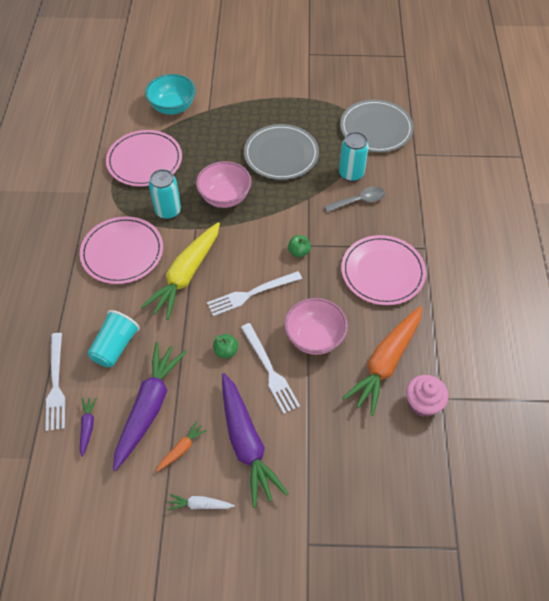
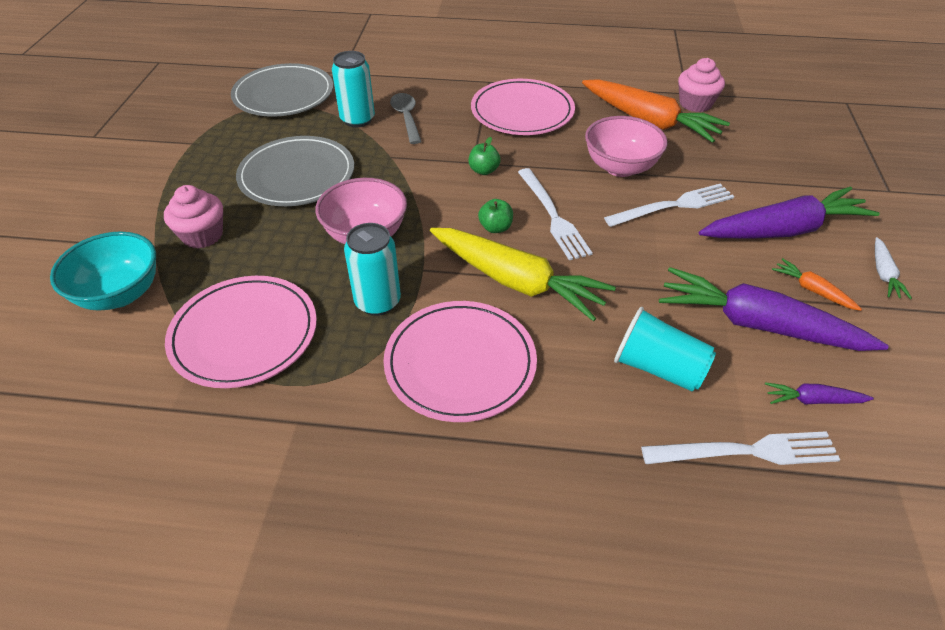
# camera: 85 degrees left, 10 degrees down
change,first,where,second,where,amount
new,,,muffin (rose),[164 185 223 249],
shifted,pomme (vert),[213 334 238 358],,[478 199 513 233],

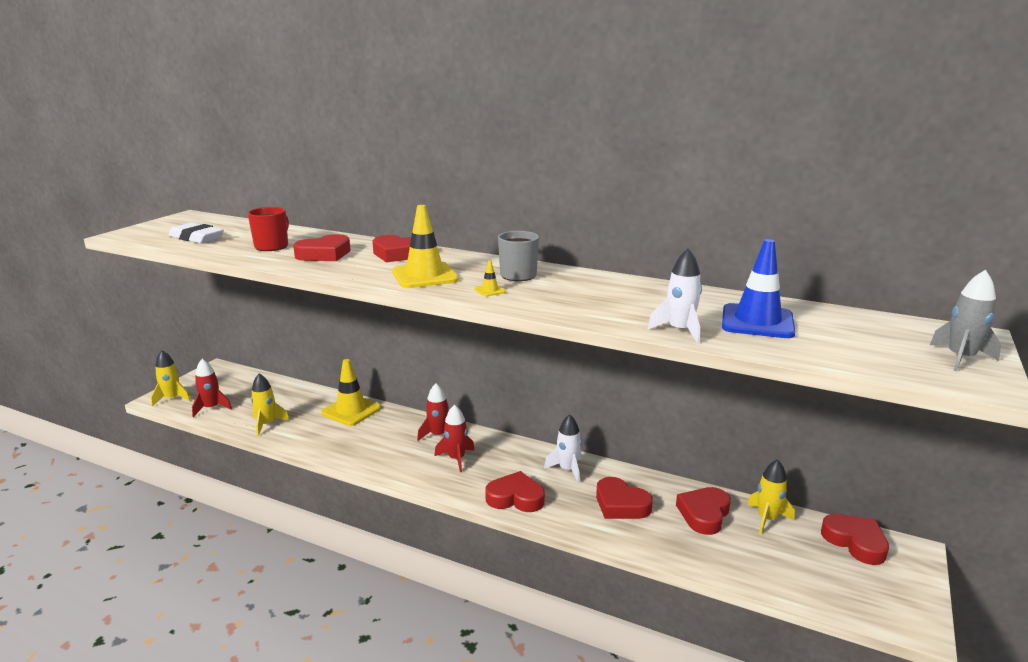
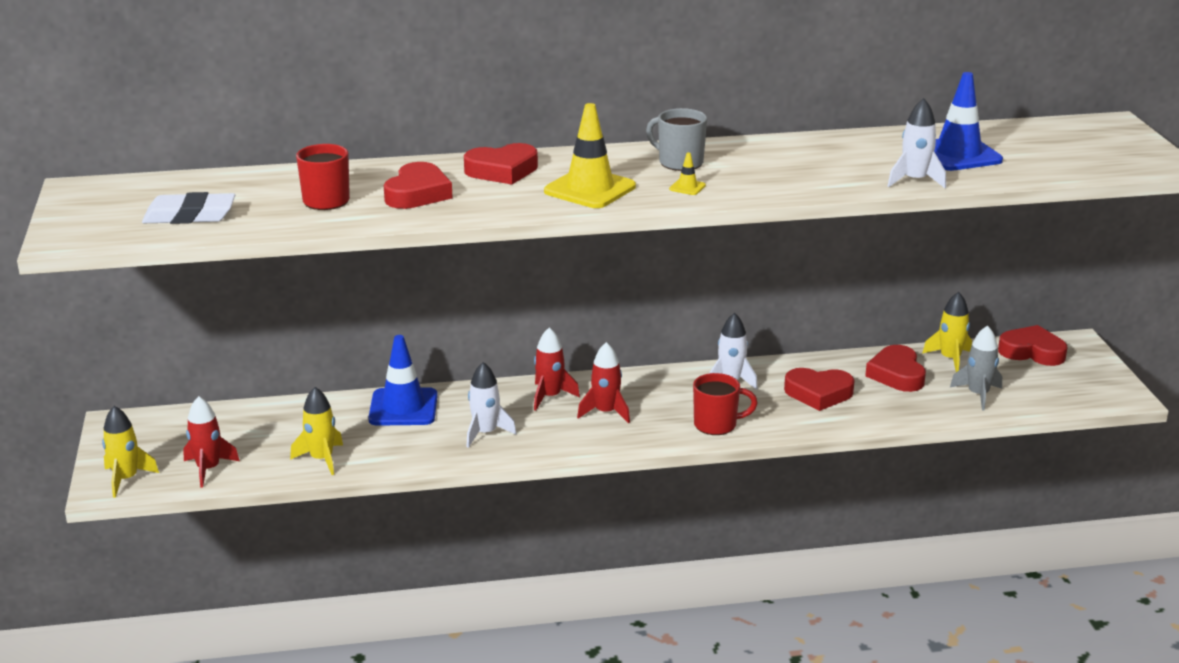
# camera: 35 degrees left, 5 degrees up
change,first,where,second,where,amount
new,,,fusée (blanc),[466 362 516 448],
shifted,fusée (gris),[930 270 1001 371],,[950 325 1002 410],
swapped,cœur (rouge),[485 471 545 512],tasse (rouge),[693 373 758 435],
repainted,cône de chantier (jaune),[321 359 381 426],cône de chantier (bleu),[368 335 438 426],

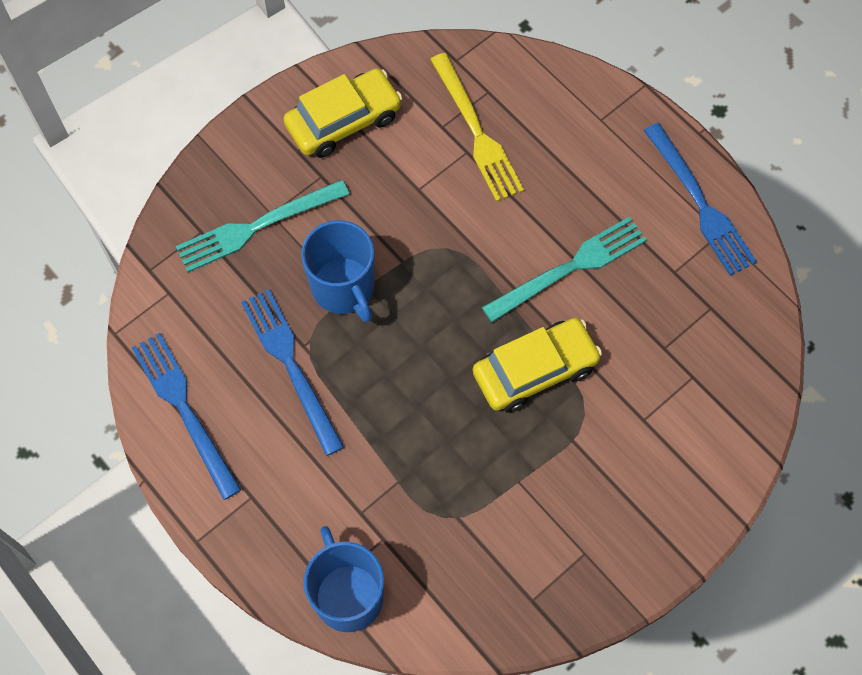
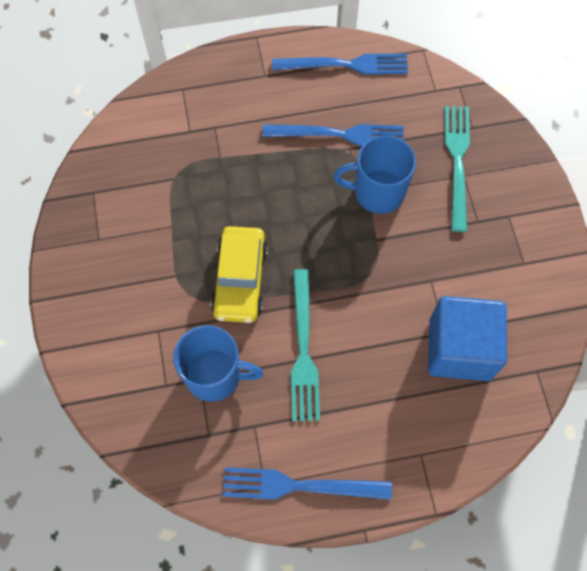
# camera: 120 degrees right, 0 degrees up
change,first,where,second,where,amount
gone,voiture (jaune),[283 68 402 158],,,
shifted,tasse (bleu),[304 526 384 632],,[173 325 263 402],
swapped,fourchette (jaune),[430 53 524 202],cube (bleu),[428 296 507 381],

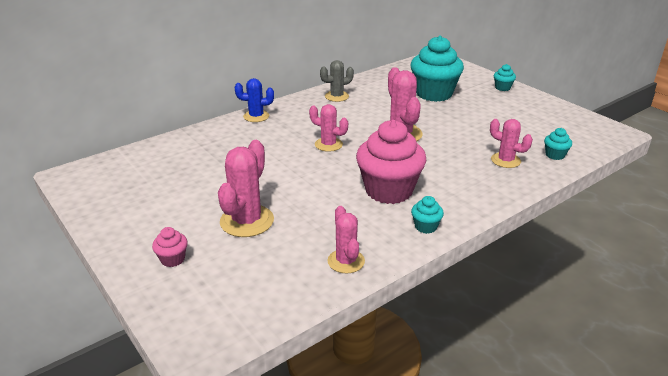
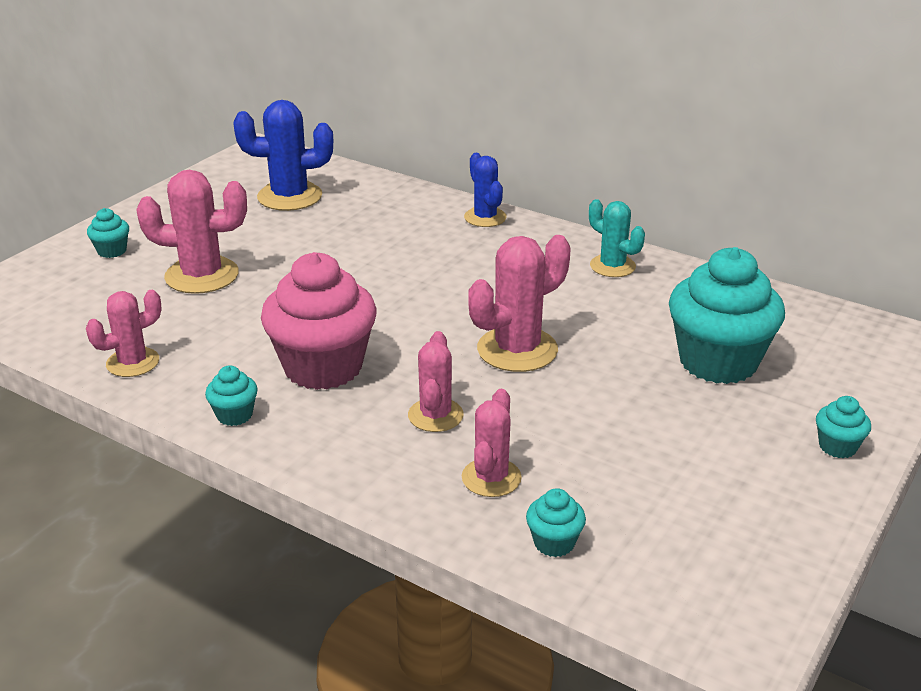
# camera: 70 degrees right, 0 degrees up
change,first,where,second,where,amount
new,,,cactus (bleu),[233 100 333 211],
shifted,cactus (rose),[309 104 348 152],,[408 331 464 432],
repainted,muffin (rose),[152 227 188 267],muffin (turquoise),[87 208 129 258],
repainted,cactus (gris),[320 60 354 102],cactus (turquoise),[589 199 645 277],

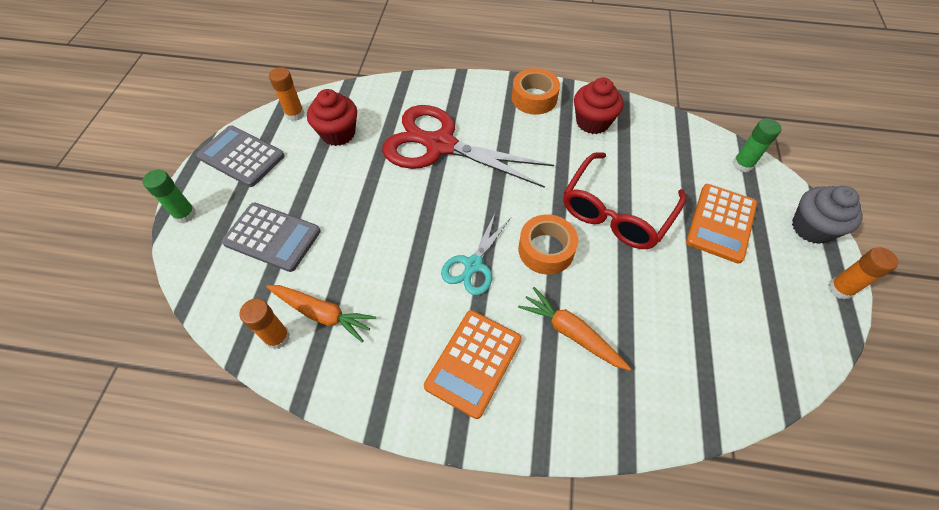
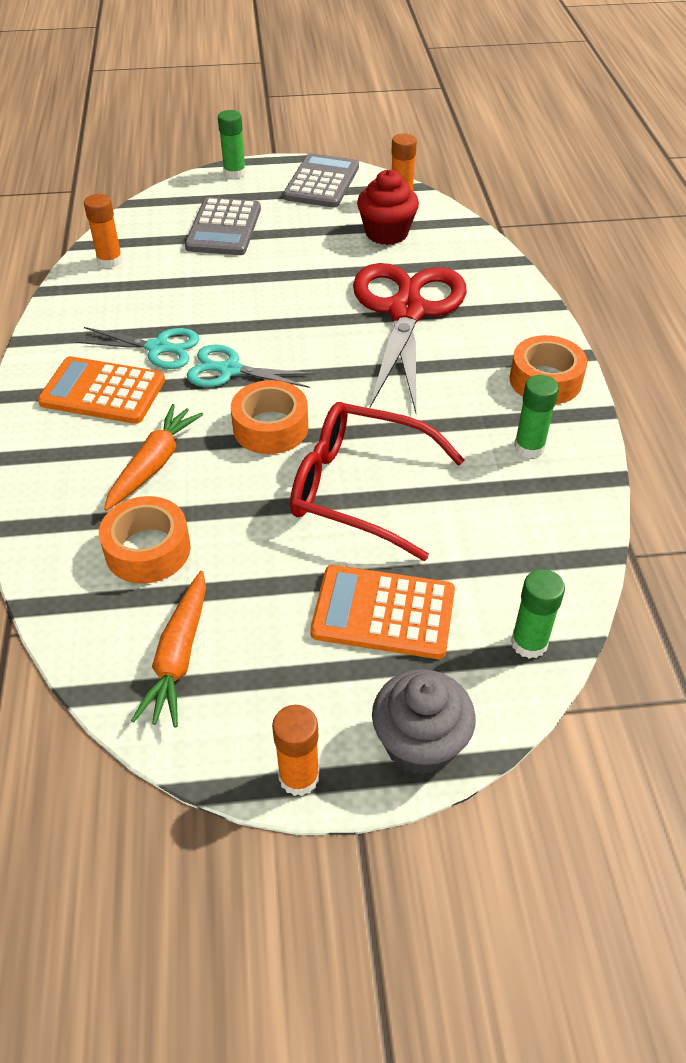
# camera: 75 degrees right, 10 degrees down
change,first,where,second,where,amount
new,,,ciseaux (turquoise),[76 327 200 369],
new,,,ruban adhésif (orange),[99 496 191 584],
shifted,carotte (orange),[266 285 376 342],,[131 571 206 728],
swapped,muffin (rouge),[574 78 623 134],bâton de colle (vert),[514 375 559 458],

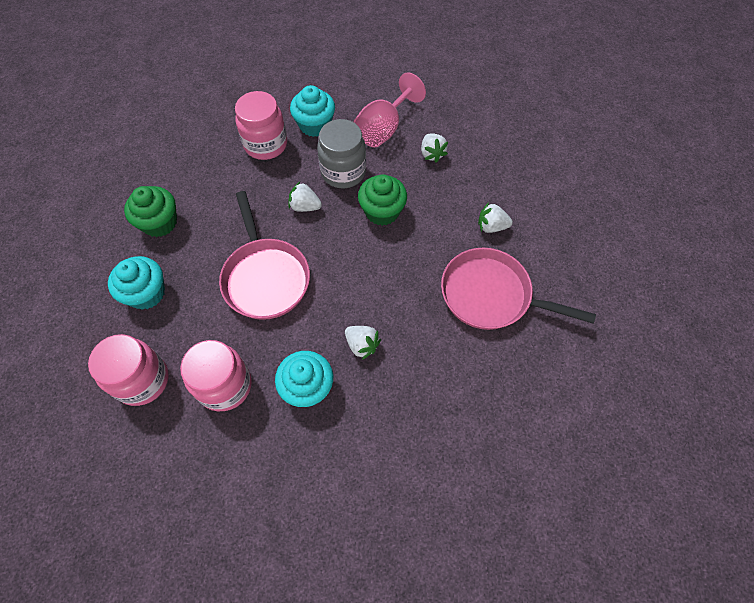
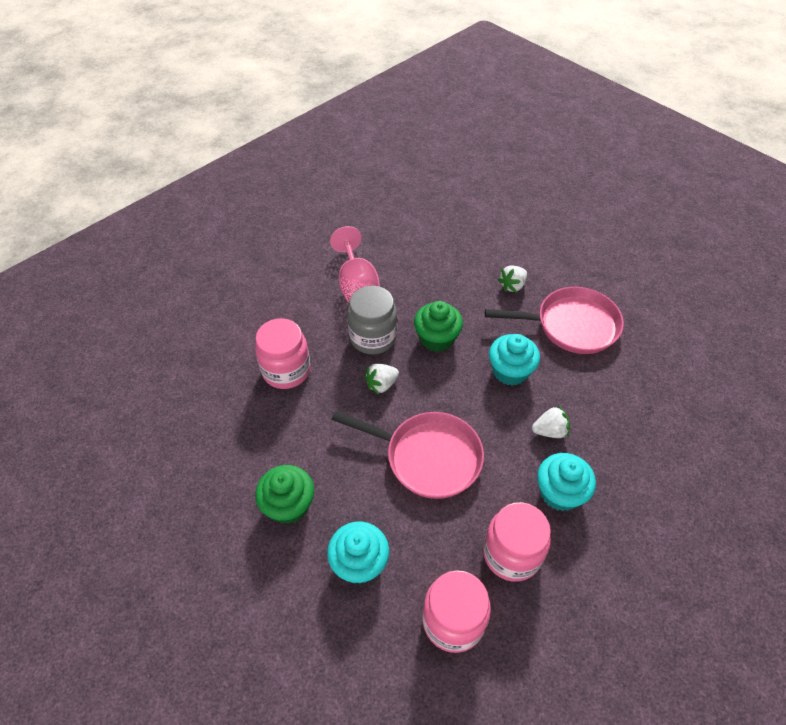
# camera: 50 degrees left, 10 degrees down
change,first,where,second,where,amount
gone,fraise (blanc),[421 133 448 163],,,
shifted,muffin (turquoise),[290 85 335 137],,[489 334 540 386],
rotated,poêle (rose),[441 248 596 330],,[485 287 624 354],150 degrees counterclockwise

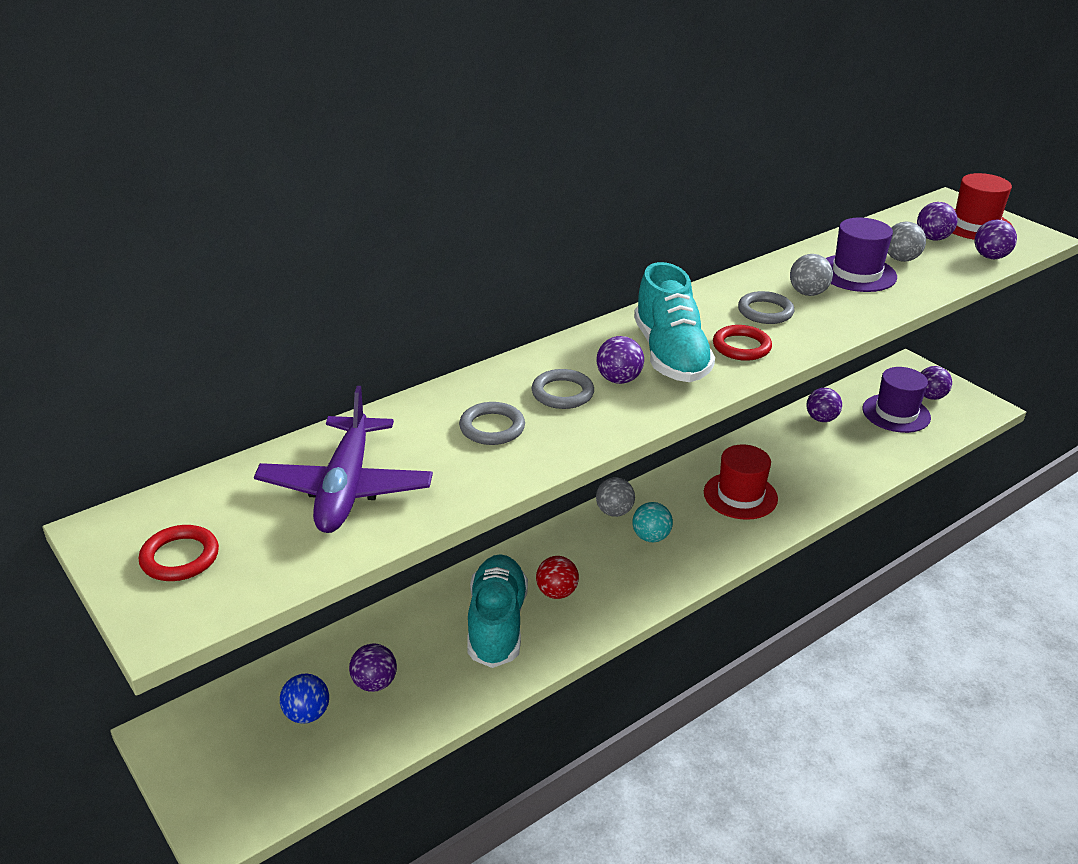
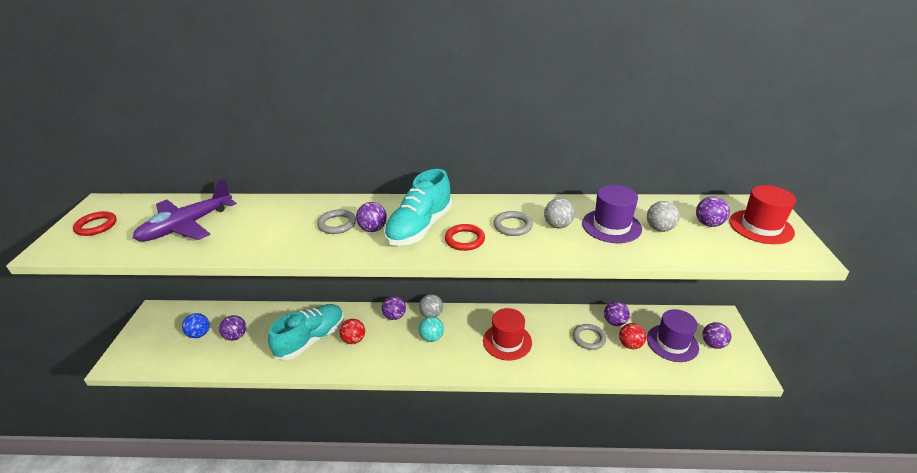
# camera: 40 degrees right, 0 degrees up
change,first,where,second,where,amount
new,,,balle (rouge),[619 323 646 349],
shifted,anneau (gris),[459 402 525 445],,[573 324 606 350],
shifted,balle (violet),[975 220 1017 259],,[382 296 406 320],

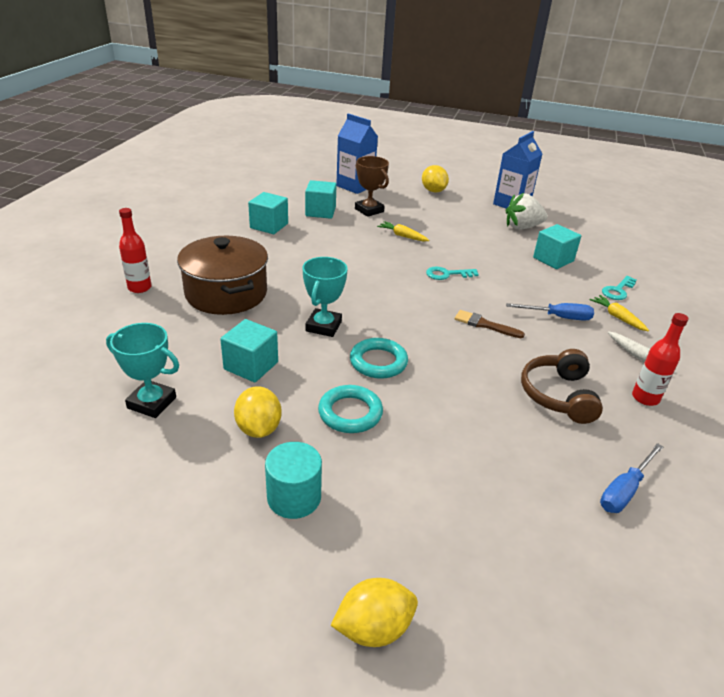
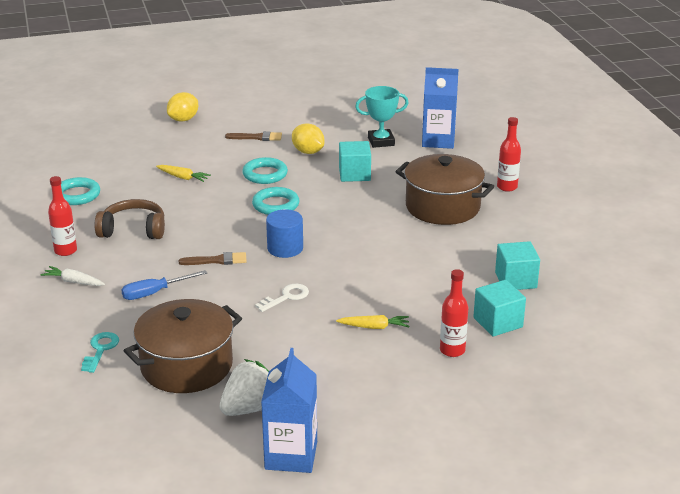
# camera: 150 degrees right, 5 degrees down
change,first,where,second,where,amount
gone,trophée (turquoise),[302 257 348 337],,,
gone,citron (jaune),[422 165 449 192],,,
new,,,cylindre (bleu),[266 209 303 258],
shifted,brique de lait (bleu),[336 113 378 194],,[422 67 458 149],
shifted,carotte (jaune),[589 295 649 331],,[156 165 211 182],
swapped,cylindre (turquoise),[265 442 322 519],pinceau (marron),[225 131 282 141],
swapped,trophée (marron),[355 156 389 217],bouteille (rouge),[440 269 468 357],
swapped,cube (turquoise),[533 224 581 269],marmite (marron),[124 299 242 393],
swapped,tournevis (bleu),[600 443 663 513],anneau (turquoise),[61 177 100 205],
repainted,clé (turquoise),[426 267 479 280],clé (blanc),[255 284 309 312],
rotated,casque audio (marron),[521 349 603 424],,[94 199 165 239],60 degrees counterclockwise

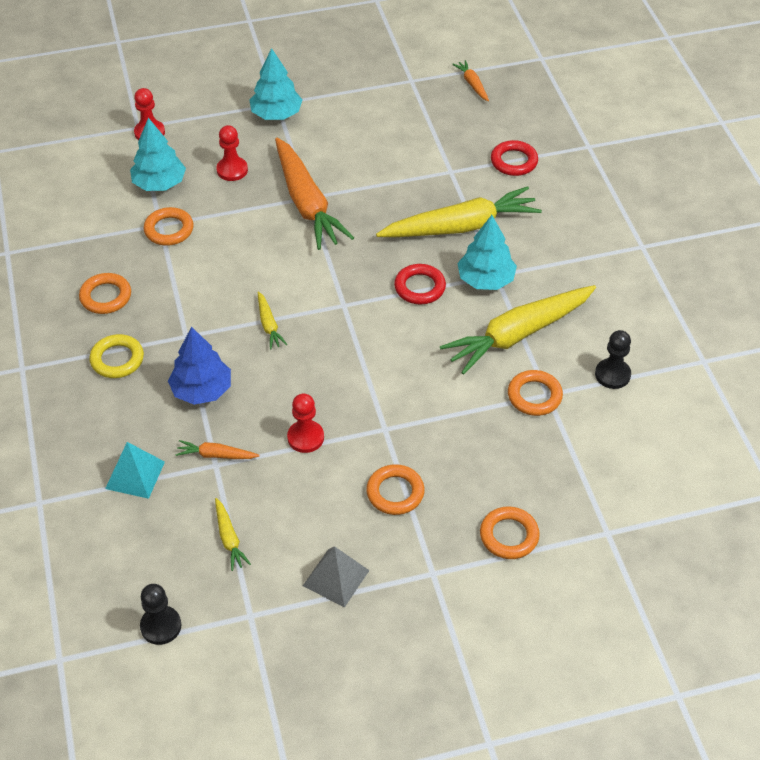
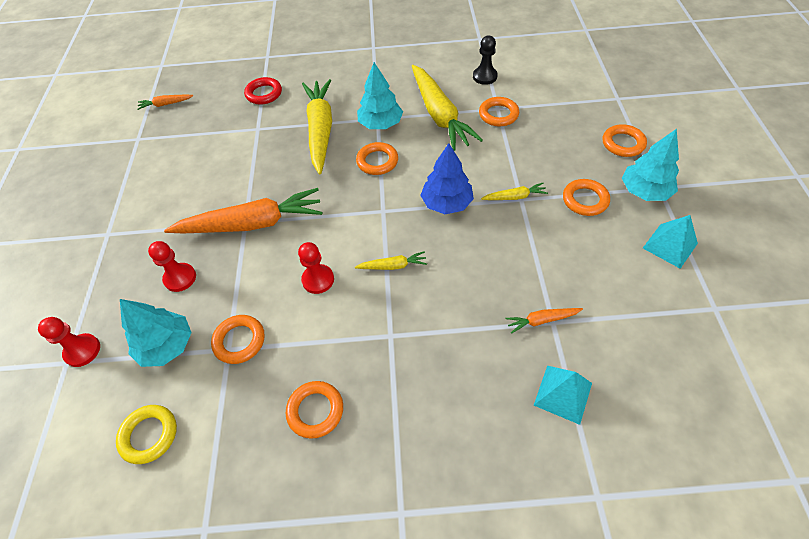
# camera: 75 degrees left, 5 degrees up
change,first,where,second,where,amount
gone,pion (noir),[140 584 181 645],,,
shifted,anneau (jaune),[89 334 144 378],,[116 405 177 464],
shifted,arbre (bleu),[168 326 231 405],,[420 143 474 214],
shifted,carotte (jaune),[215 498 251 571],,[481 183 548 200],
shifted,arbre (turquoise),[250 48 302 120],,[622 129 679 201],
shifted,pion (rouge),[287 394 324 453],,[298 242 334 294],
repainted,pyramide (gris),[303 546 370 608],pyramide (turquoise),[643 215 698 269],
repainted,anneau (rouge),[394 264 446 304],anneau (orange),[356 142 398 175],
rotated,carotte (orange),[175 440 260 459],,[505 308 583 334],60 degrees clockwise

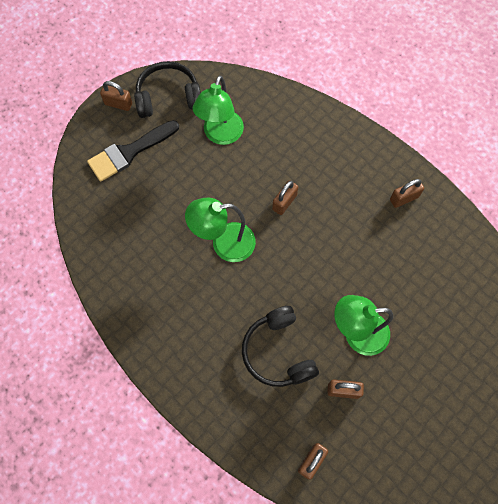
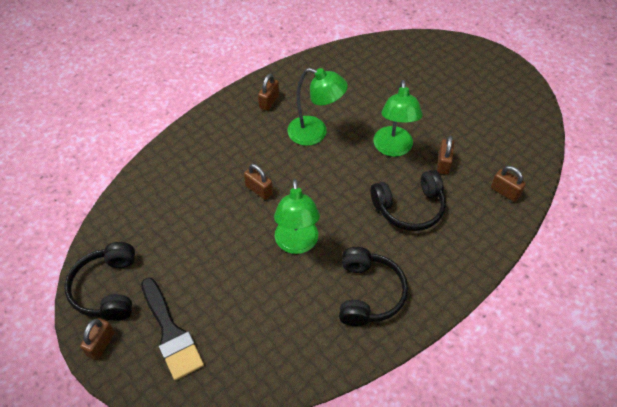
# camera: 85 degrees left, 15 degrees down
change,first,where,second,where,amount
new,,,casque audio (noir),[339 247 408 326],
shifted,lampe (vert),[193 75 244 145],,[288 68 348 146],
rotated,cadenas (marron),[390 179 424 208],,[258 74 279 111],45 degrees clockwise

